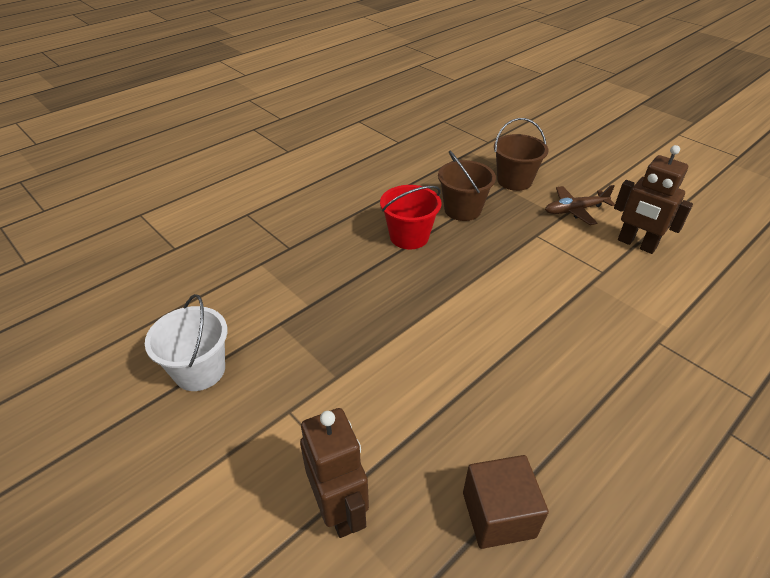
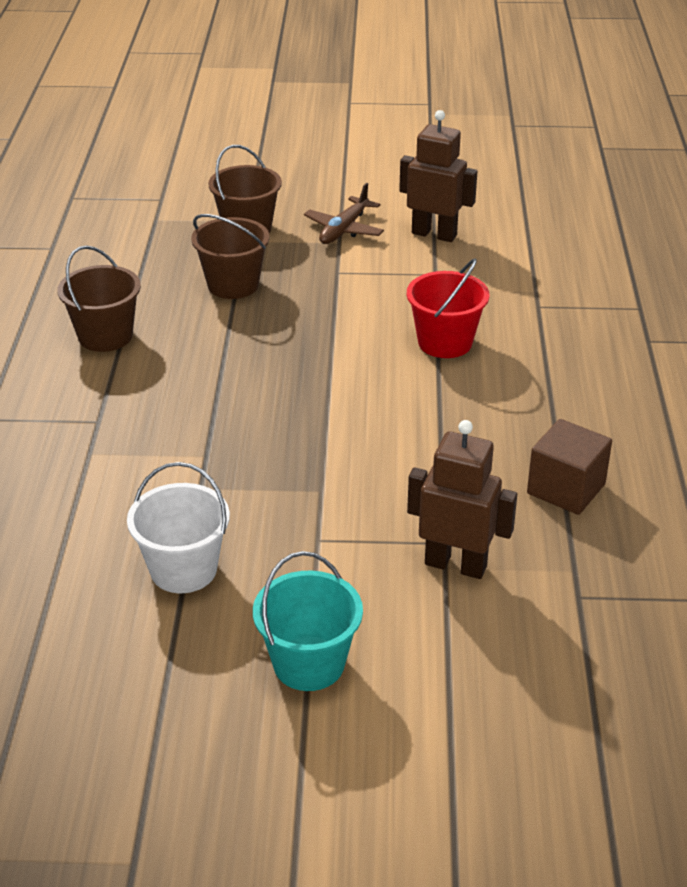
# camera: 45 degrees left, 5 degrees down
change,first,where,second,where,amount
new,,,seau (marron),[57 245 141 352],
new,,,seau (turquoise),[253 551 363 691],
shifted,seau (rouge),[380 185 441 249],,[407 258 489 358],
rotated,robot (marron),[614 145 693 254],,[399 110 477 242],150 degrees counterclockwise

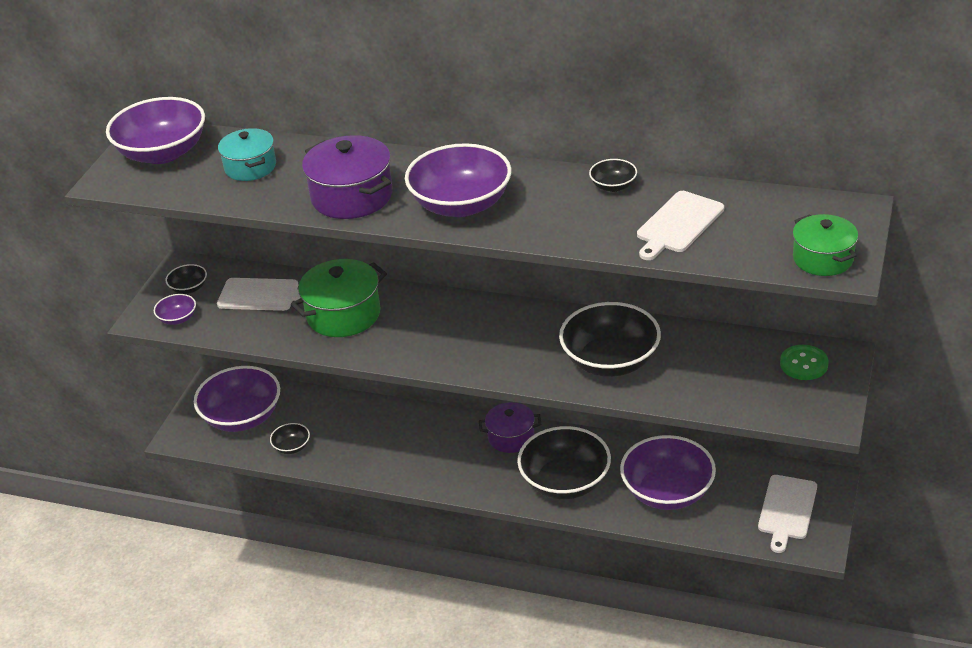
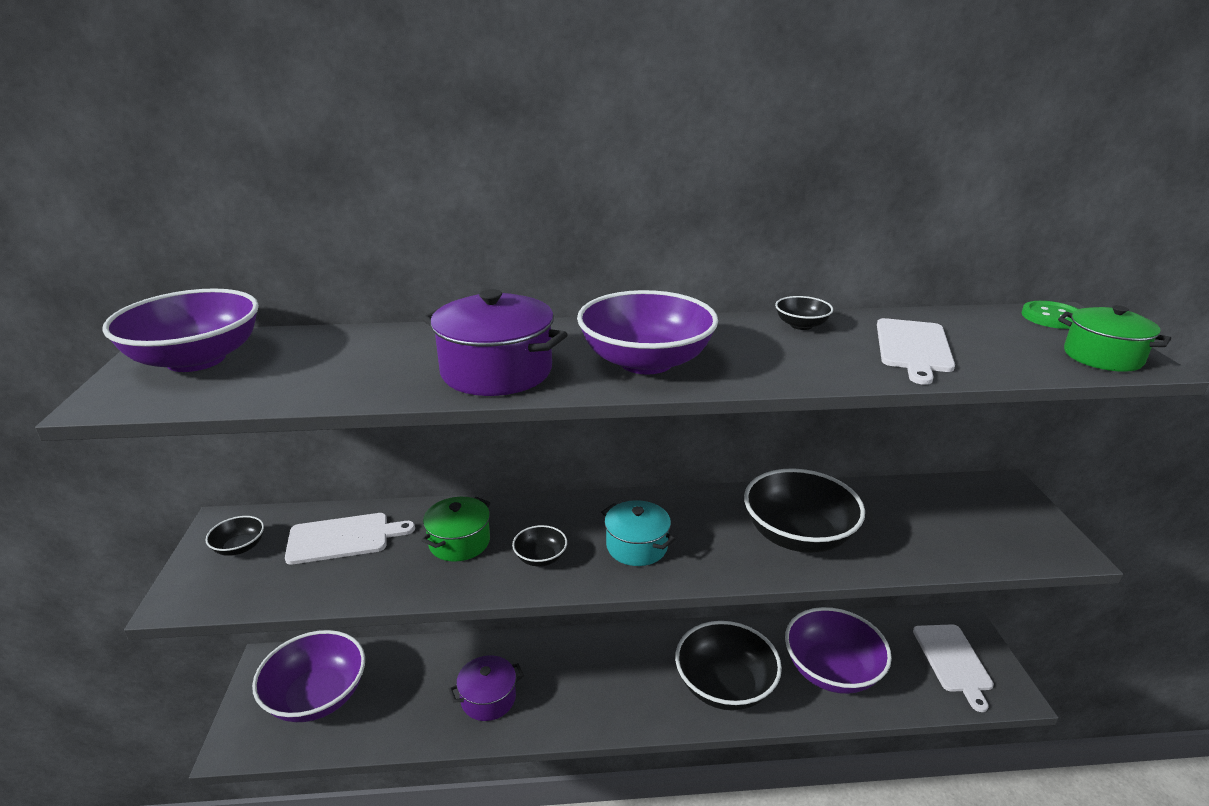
# camera: 25 degrees left, 10 degrees down
change,first,where,second,where,amount
gone,bol (violet),[154 294 196 325],,,
shifted,marmite (turquoise),[218 128 276 181],,[601 500 676 566],
shifted,bol (noir),[270 423 310 454],,[512 525 567 566],
shifted,marmite (violet),[479 402 541 453],,[449 655 524 721],
shifted,bouton (vert),[780 345 829 380],,[1021 301 1078 329],
scaled,marmite (vert),[291 259 387 337],,[421 497 490 562],x0.66

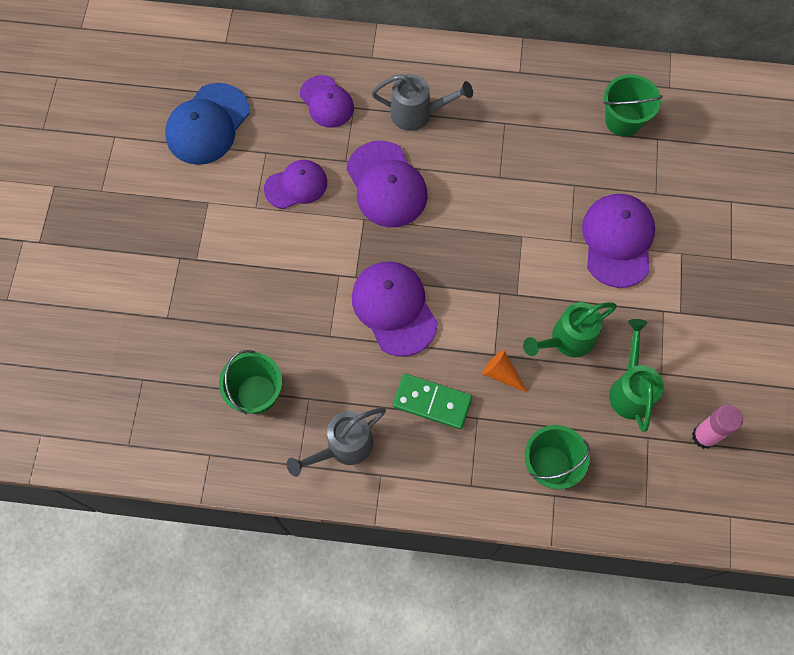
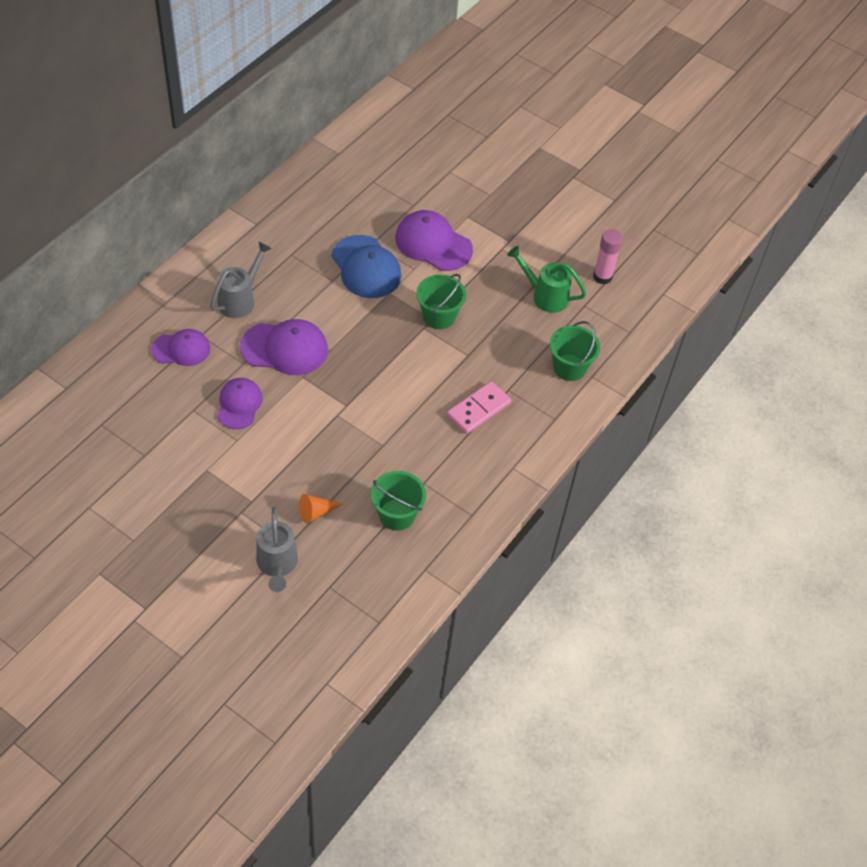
# camera: 65 degrees left, 15 degrees down
change,first,where,second,where,amount
gone,casquette (violet),[352 261 438 357],,,
gone,arrosoir (vert),[523 302 617 357],,,
shifted,casquette (bleu),[165 83 249 165],,[332 235 402 298],
shifted,arrosoir (gris),[287 408 386 477],,[256 507 298 592],
shifted,cône (orange),[482 350 527 392],,[299 494 342 523],
shifted,seau (vert),[603 74 663 137],,[416 274 466 329],
repainted,domino (vert),[393 374 472 429],domino (rose),[447 381 511 434],

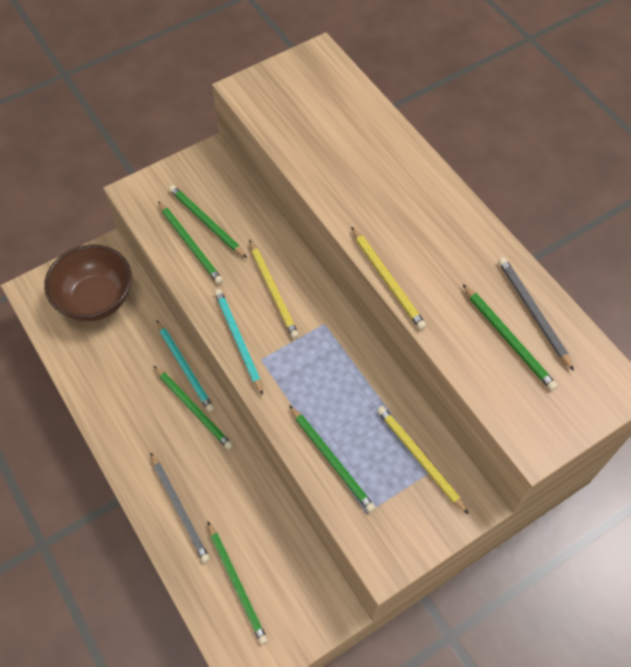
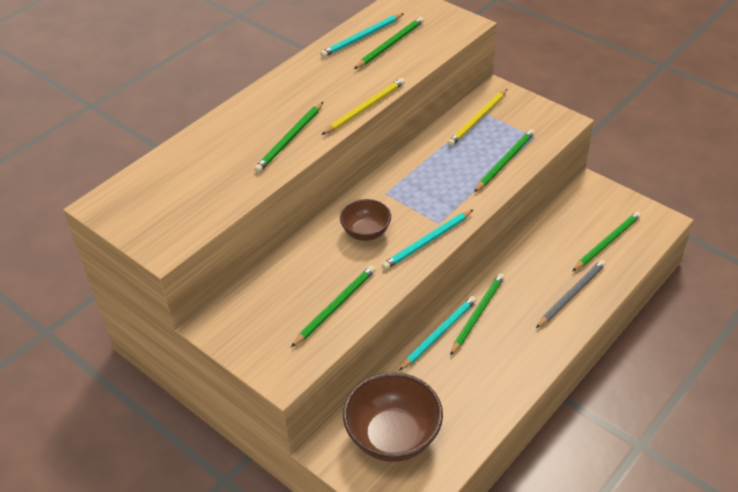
# camera: 105 degrees left, 15 degrees down
change,first,where,second,where,amount
shifted,crayon (vert),[169 185 247 258],,[254 102 323 173],
swapped,crayon (jaune),[249 240 299 339],bol (marron),[340 199 391 241],
repainted,crayon (gris),[498 257 574 371],crayon (turquoise),[320 13 404 58],

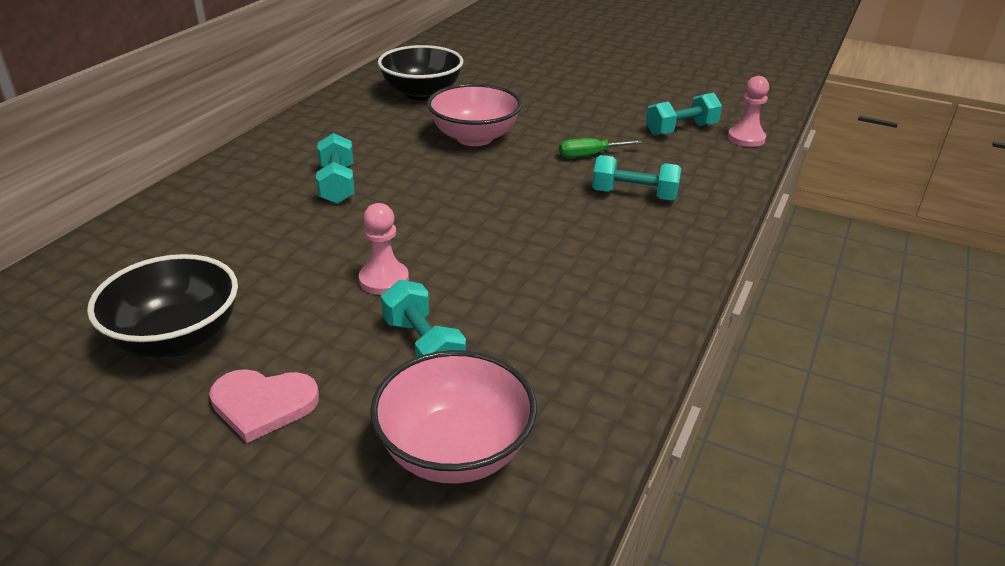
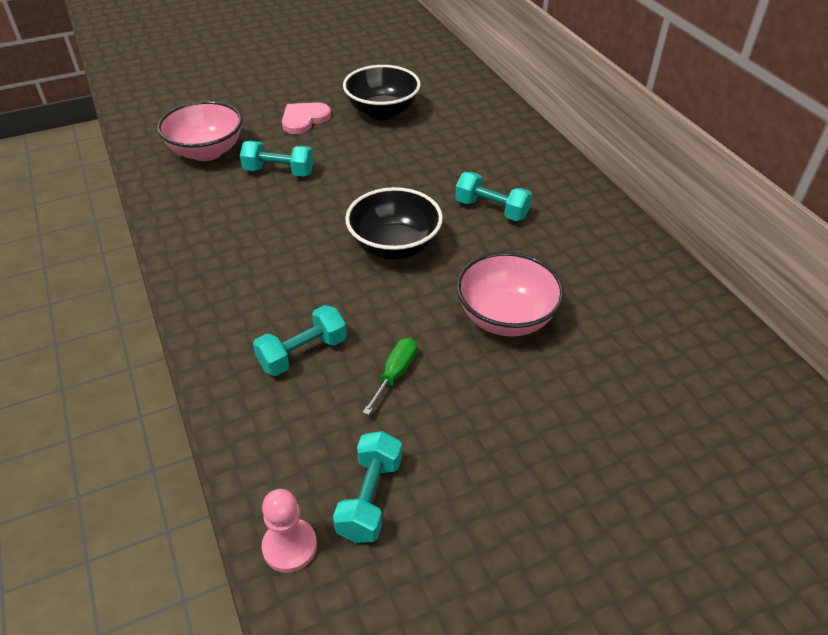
# camera: 130 degrees right, 10 degrees up
change,first,where,second,where,amount
gone,pion (rose),[359 203 409 295],,,
shifted,bol (noir),[378 45 463 100],,[345 187 443 260],

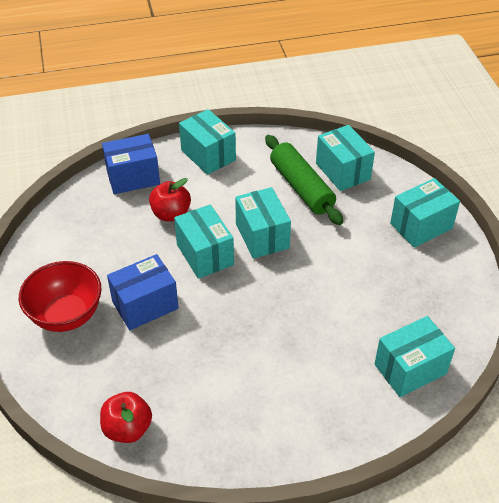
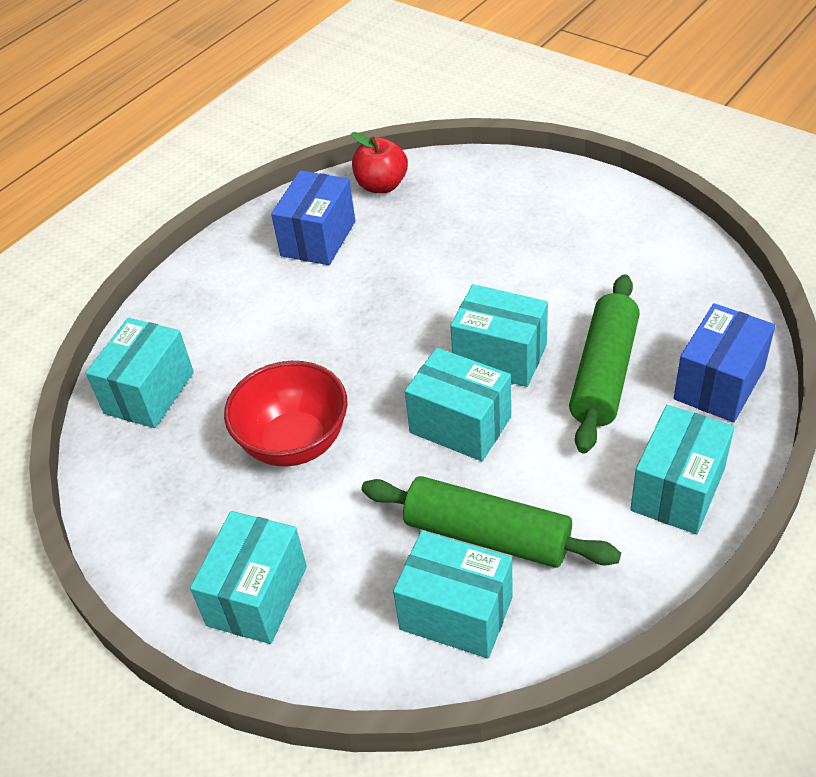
# camera: 145 degrees right, 0 degrees up
change,first,where,second,where,amount
shifted,bol (rouge),[19 261 102 332],,[224 361 348 467],
shifted,boîte (bleu),[107 254 179 330],,[271 170 355 265],
swapped,pomme (rouge),[149 178 191 221],rouleau à pâtisserie (vert),[569 274 640 454],
rotated,boîte (turquoise),[179 109 236 175],,[630 405 734 534],75 degrees counterclockwise

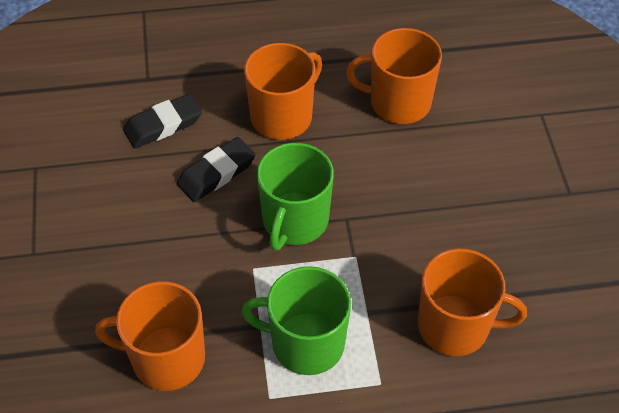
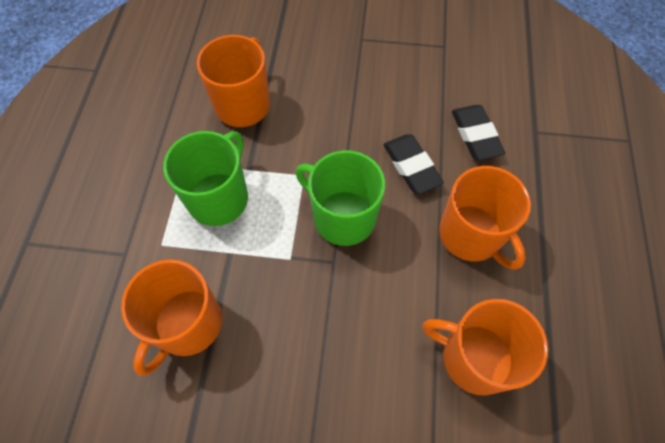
# camera: 105 degrees right, 10 degrees up
change,first,where,second,where,amount
rotated,tasse (orange),[346 28 442 124],,[422 299 548 395],90 degrees counterclockwise

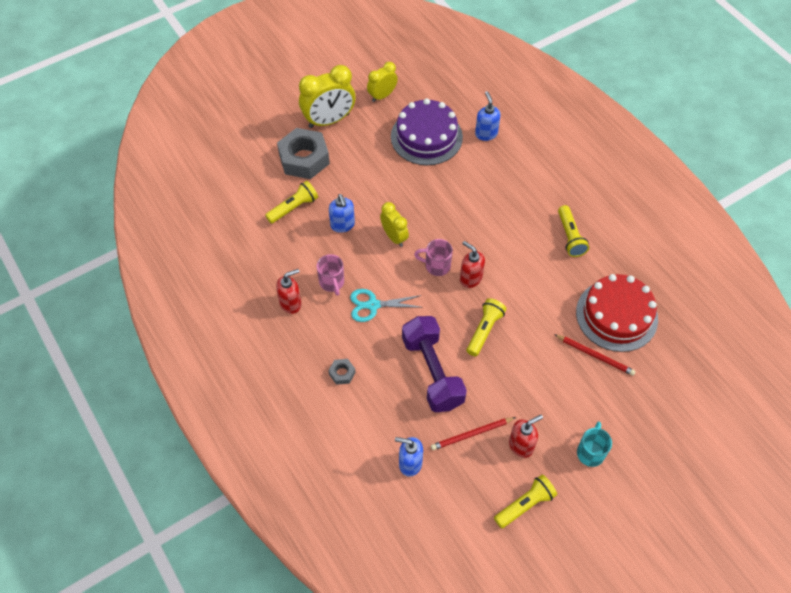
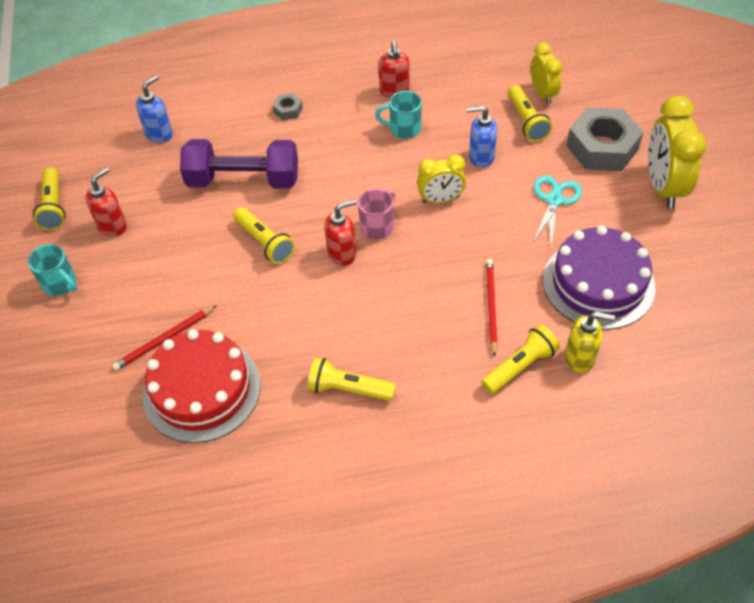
# camera: 115 degrees right, 5 degrees down
change,first,where,second,where,amount
new,,,lampe de poche (jaune),[481 324 560 394],
shifted,ciseaux (turquoise),[350 289 423 322],,[532 175 582 245],
shifted,réveil (jaune),[367 62 398 102],,[531 42 562 104],
shifted,crayon (rouge),[431 417 516 450],,[486 259 498 357],
repainted,tasse (rose),[317 254 344 296],tasse (turquoise),[375 91 422 139],
repainted,distributeur de savon (bleu),[475 91 501 141],distributeur de savon (jaune),[565 311 615 373],
rotated,distributeur de savon (rouge),[509 414 543 458],,[85 167 127 237],135 degrees counterclockwise

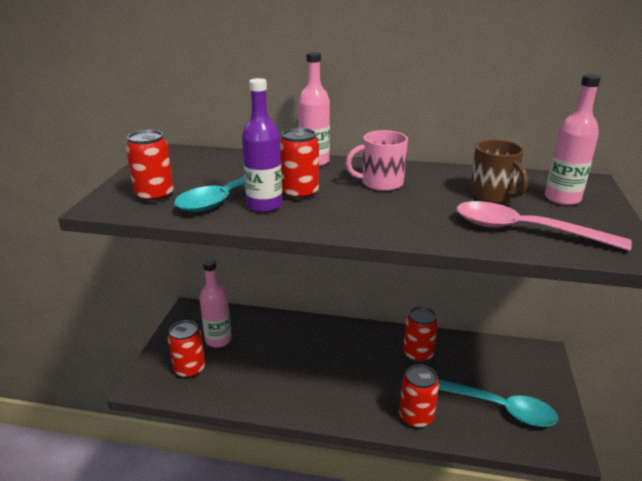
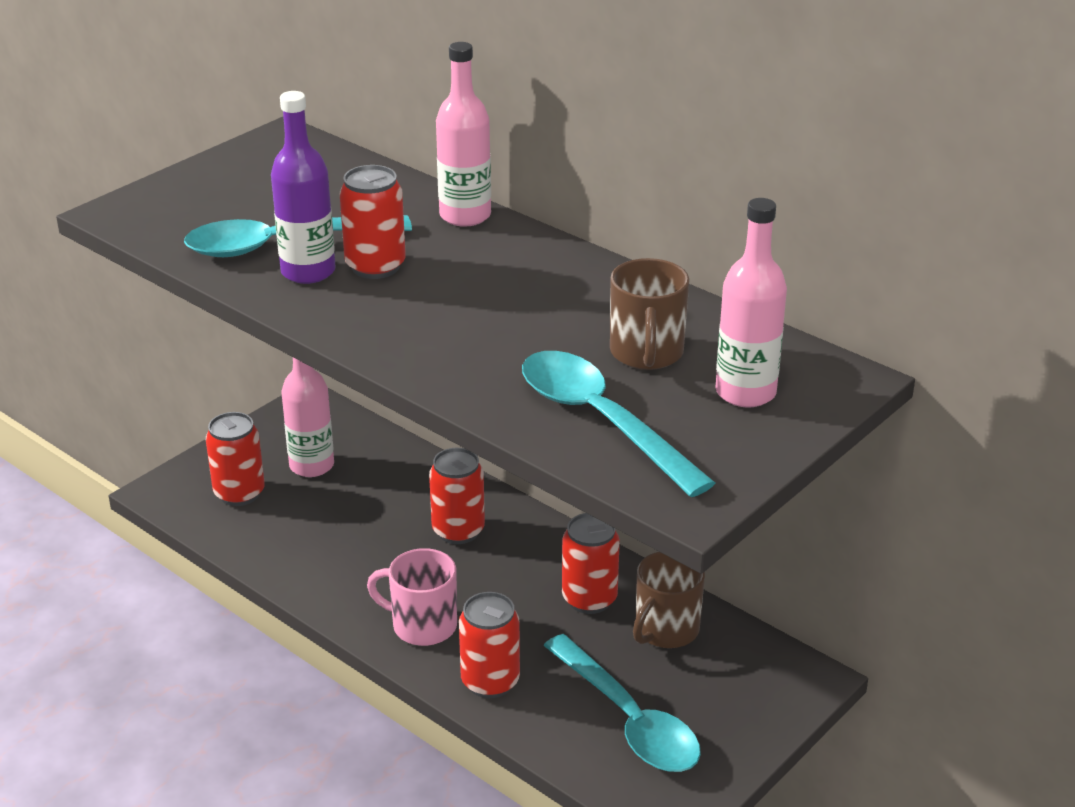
# camera: 30 degrees right, 5 degrees up
change,first,where,second,where,amount
new,,,tasse (marron),[633 552 705 648],
shifted,canette (rouge),[126 130 174 203],,[429 448 485 544],
shifted,tasse (rose),[345 130 408 191],,[367 548 457 646],
repainted,cuillère (rose),[457 201 632 251],cuillère (turquoise),[522 351 715 497],

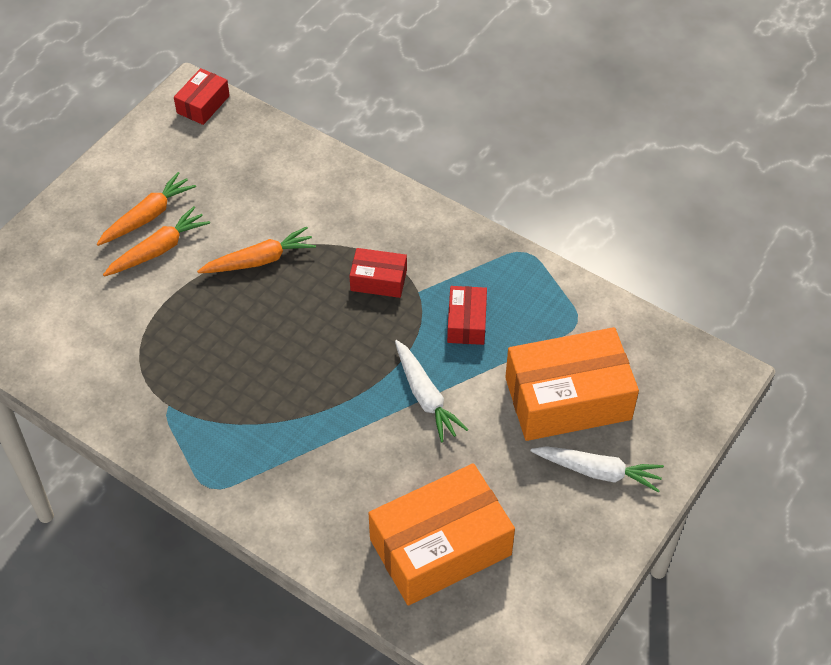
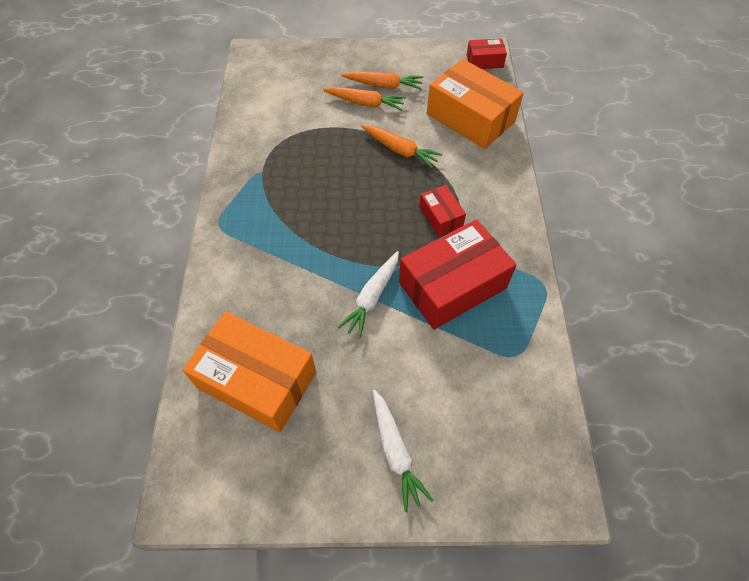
# camera: 55 degrees right, 5 degrees up
change,first,where,second,where,amount
shifted,boîte (orange),[505 327 639 441],,[427 59 524 149],
scaled,boîte (rouge),[447 286 487 345],,[399 219 517 330],x2.03

